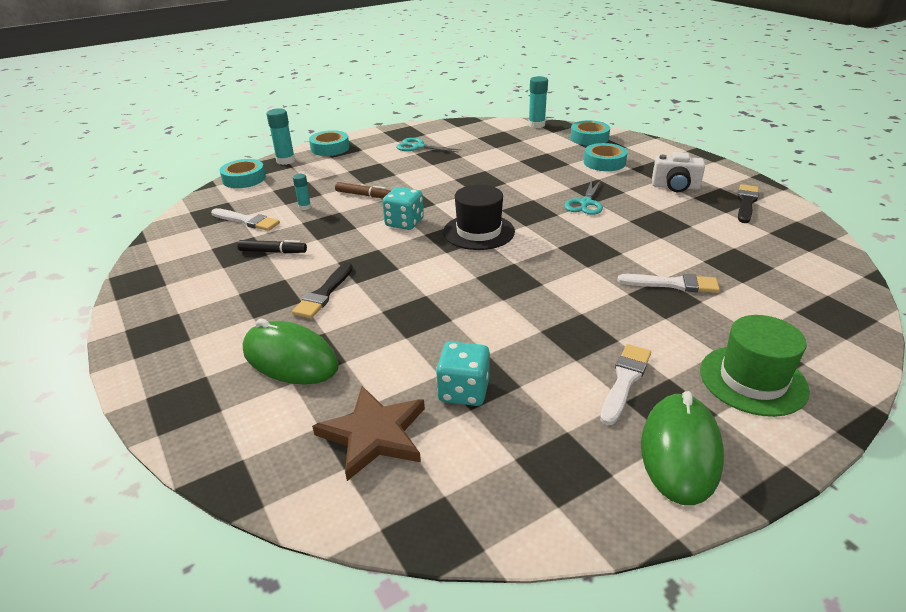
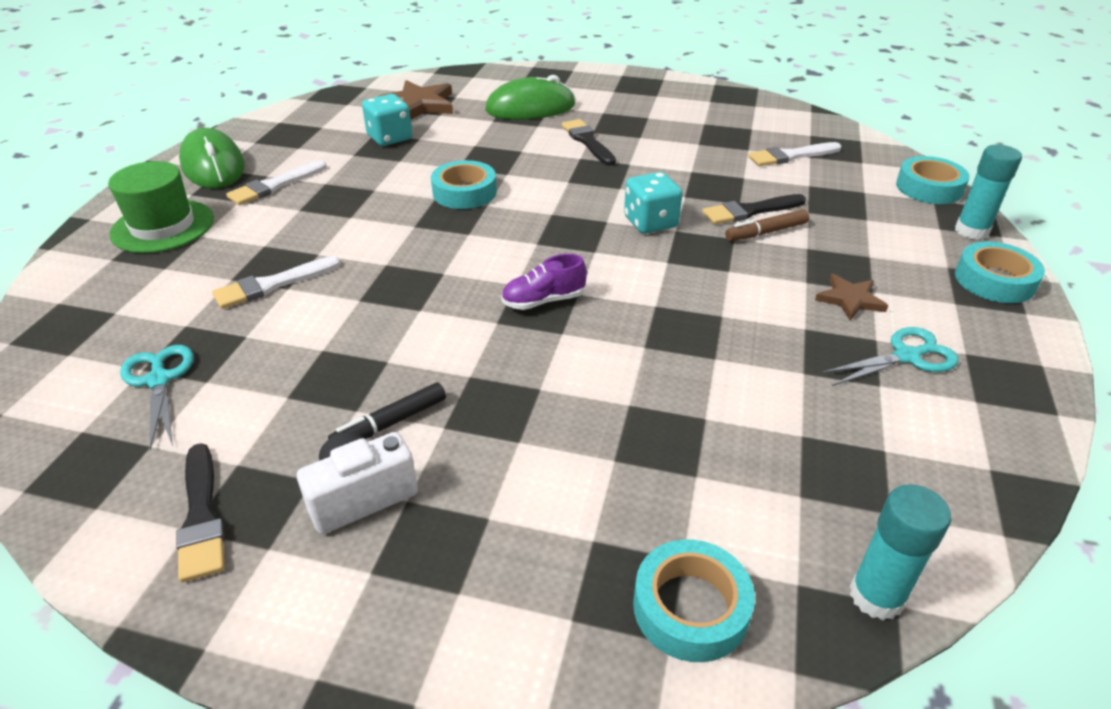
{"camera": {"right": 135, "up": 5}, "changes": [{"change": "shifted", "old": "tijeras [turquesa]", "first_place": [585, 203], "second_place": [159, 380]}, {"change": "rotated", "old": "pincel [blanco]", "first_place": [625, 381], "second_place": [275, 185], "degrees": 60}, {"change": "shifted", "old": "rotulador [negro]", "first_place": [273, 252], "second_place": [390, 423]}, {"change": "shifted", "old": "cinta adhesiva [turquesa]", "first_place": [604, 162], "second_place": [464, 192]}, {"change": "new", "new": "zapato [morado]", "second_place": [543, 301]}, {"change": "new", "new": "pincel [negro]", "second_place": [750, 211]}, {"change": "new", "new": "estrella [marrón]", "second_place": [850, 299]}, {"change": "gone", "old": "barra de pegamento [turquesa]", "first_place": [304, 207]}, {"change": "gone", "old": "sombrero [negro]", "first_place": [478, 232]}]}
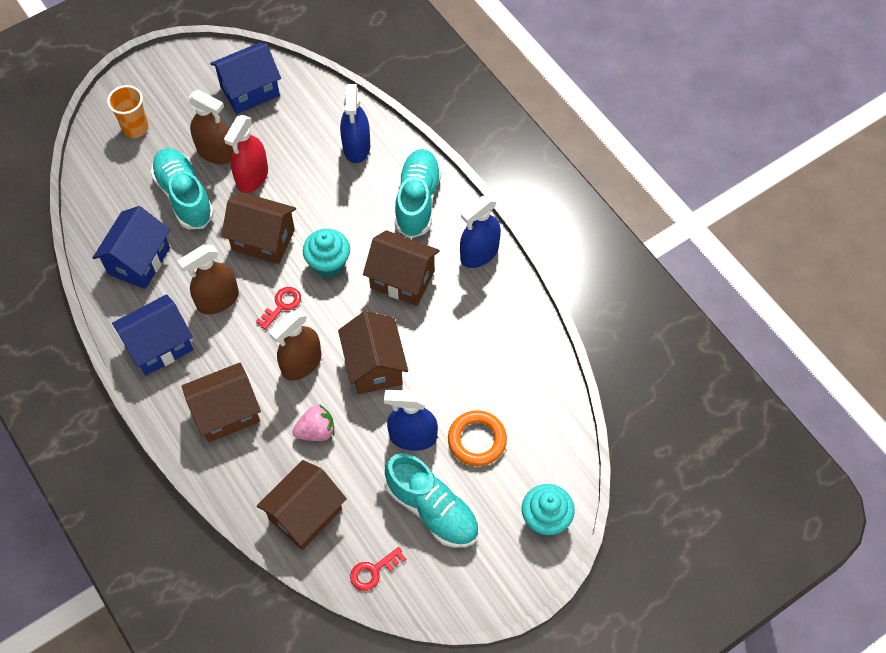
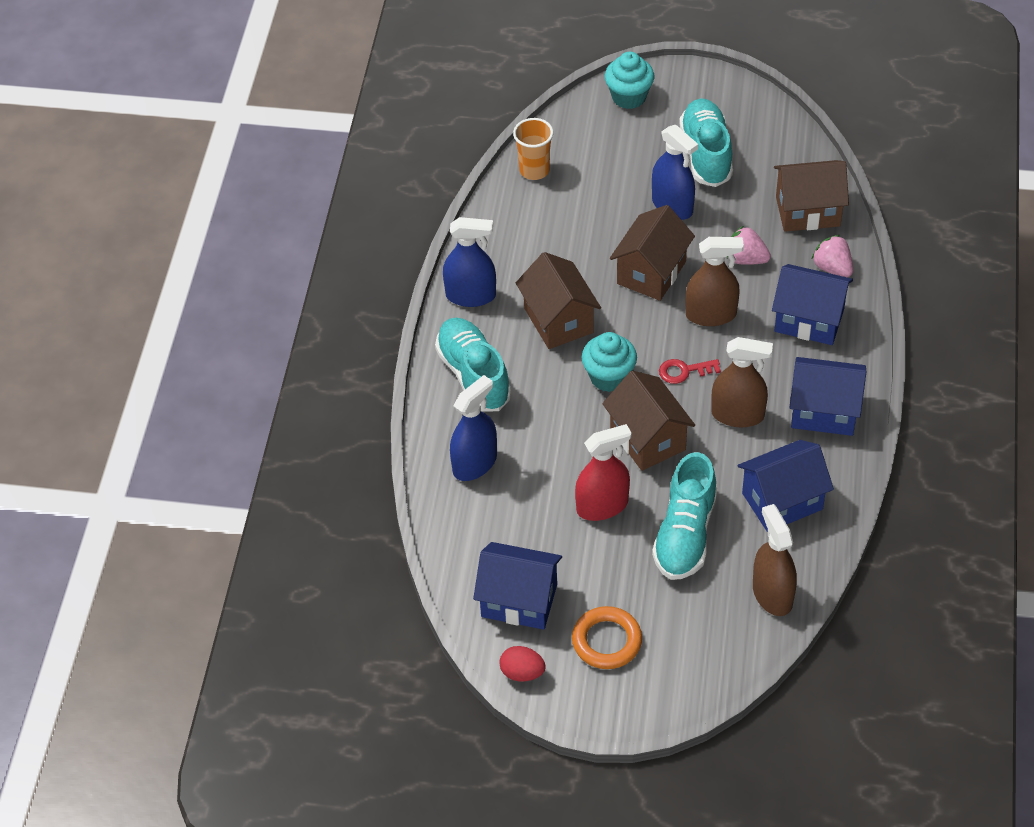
{"camera": {"right": -135, "up": -10}, "changes": [{"change": "rotated", "old": "zapato [turquesa]", "first_place": [417, 200], "second_place": [473, 375], "degrees": 105}, {"change": "new", "new": "huevo [rojo]", "second_place": [522, 673]}, {"change": "shifted", "old": "vaso [naranja]", "first_place": [135, 128], "second_place": [534, 170]}, {"change": "shifted", "old": "anillo [naranja]", "first_place": [477, 440], "second_place": [607, 641]}, {"change": "shifted", "old": "pulverizador [marrón]", "first_place": [216, 152], "second_place": [772, 594]}, {"change": "repainted", "old": "casa [marrón]", "new": "casa [azul]", "first_place": [227, 413], "second_place": [809, 320]}, {"change": "new", "new": "fresa [rosa]", "second_place": [832, 268]}, {"change": "gone", "old": "llave [rojo]", "first_place": [373, 571]}]}
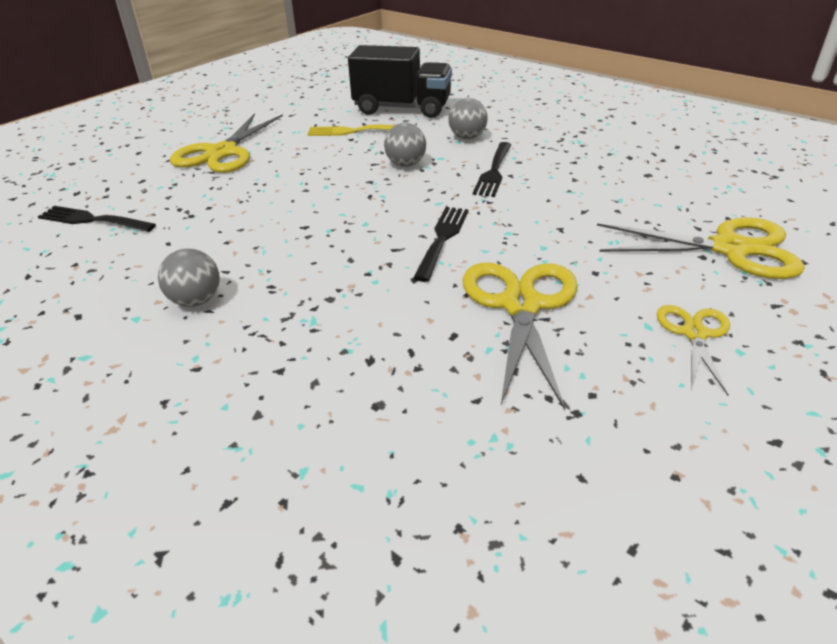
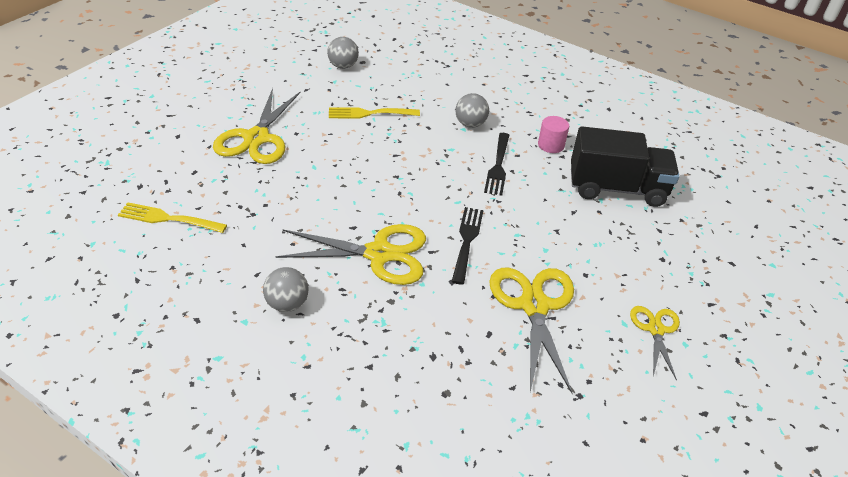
{"camera": {"right": -10, "up": 5}, "changes": [{"change": "repainted", "old": "tenedor [negro]", "new": "tenedor [amarillo]", "first_place": [94, 220], "second_place": [169, 219]}, {"change": "shifted", "old": "tijeras [amarillo]", "first_place": [729, 249], "second_place": [379, 254]}, {"change": "shifted", "old": "pelota [gris]", "first_place": [406, 164], "second_place": [343, 66]}, {"change": "new", "new": "cilindro [rosa]", "second_place": [551, 145]}, {"change": "shifted", "old": "camión [negro]", "first_place": [402, 108], "second_place": [616, 188]}]}
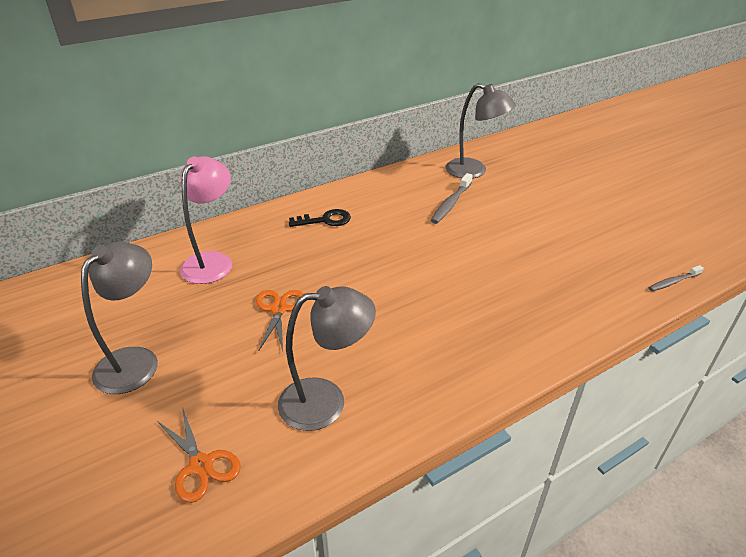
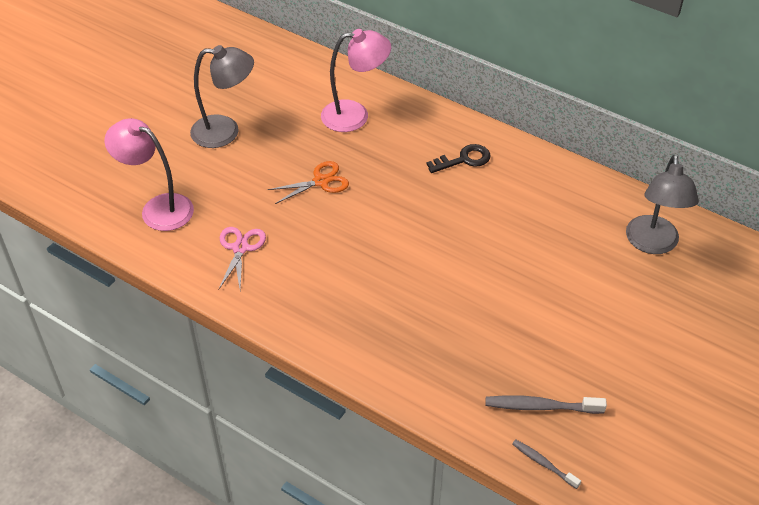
{"camera": {"right": 65, "up": 10}, "changes": [{"change": "swapped", "old": "tijeras [naranja]", "new": "lámpara [rosa]", "first_place": [201, 465], "second_place": [158, 208]}, {"change": "swapped", "old": "lámpara [gris]", "new": "tijeras [rosa]", "first_place": [326, 401], "second_place": [240, 248]}, {"change": "rotated", "old": "llave [negro]", "first_place": [325, 220], "second_place": [464, 159], "degrees": -75}, {"change": "shifted", "old": "cepillo de dientes [gris]", "first_place": [451, 204], "second_place": [540, 406]}]}
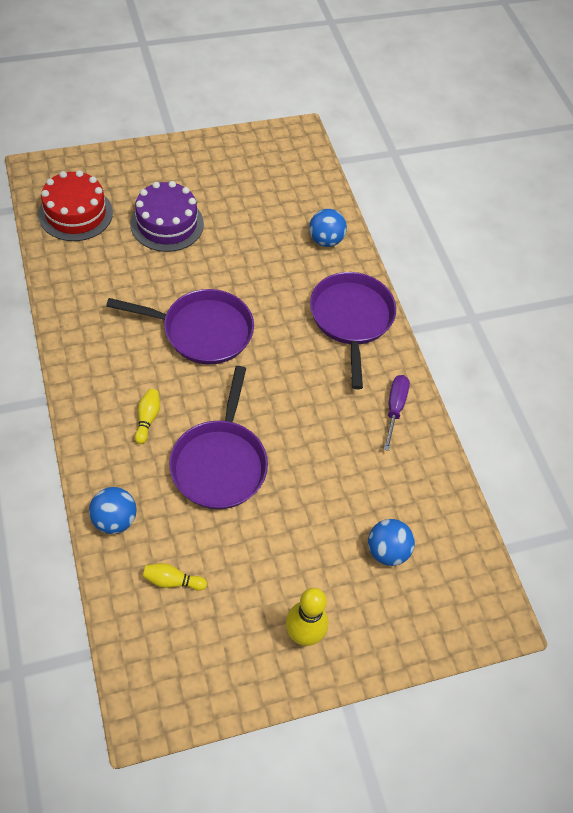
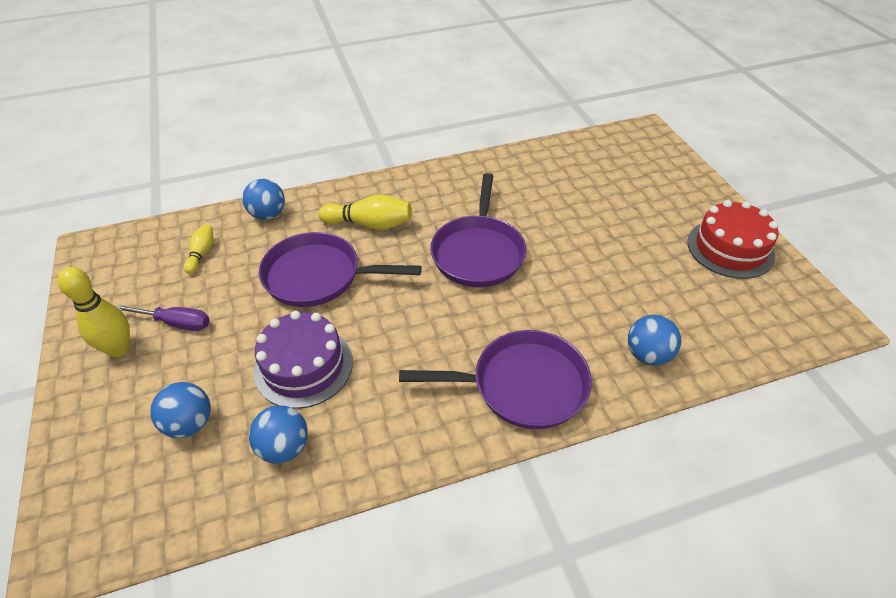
{"camera": {"right": 95, "up": -10}, "changes": [{"change": "shifted", "old": "destornillador [morado]", "first_place": [394, 408], "second_place": [176, 323]}, {"change": "new", "new": "pelota [azul]", "second_place": [284, 448]}, {"change": "shifted", "old": "tarta [morado]", "first_place": [167, 224], "second_place": [303, 366]}, {"change": "scaled", "old": "bolo [amarillo]", "first_place": [147, 419], "second_place": [370, 224], "factor": 1.71}, {"change": "shifted", "old": "tarta [rojo]", "first_place": [75, 213], "second_place": [730, 248]}]}
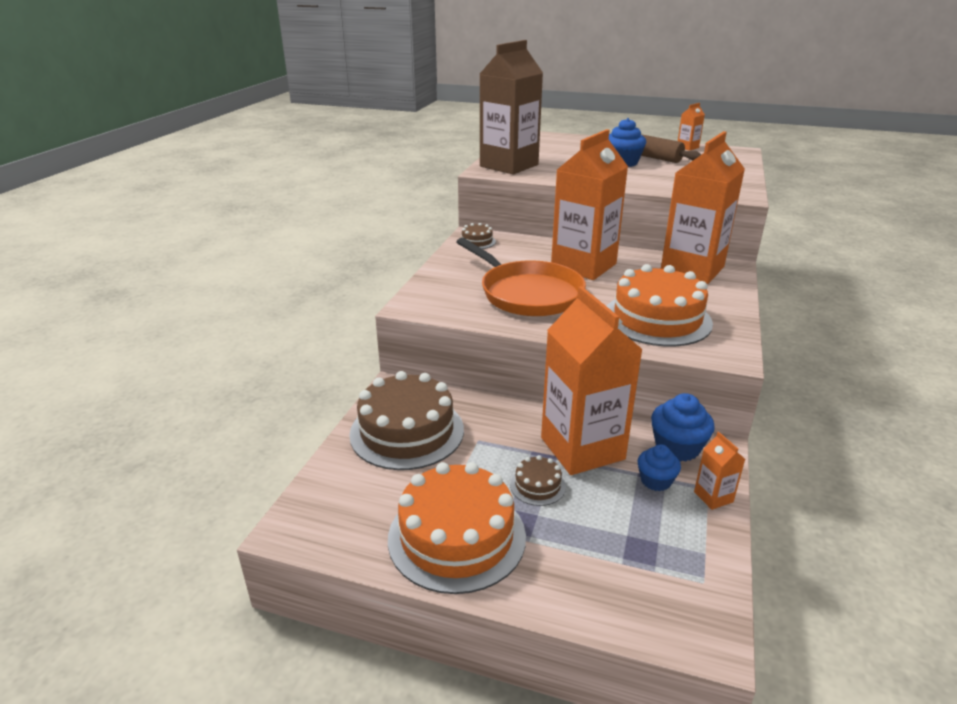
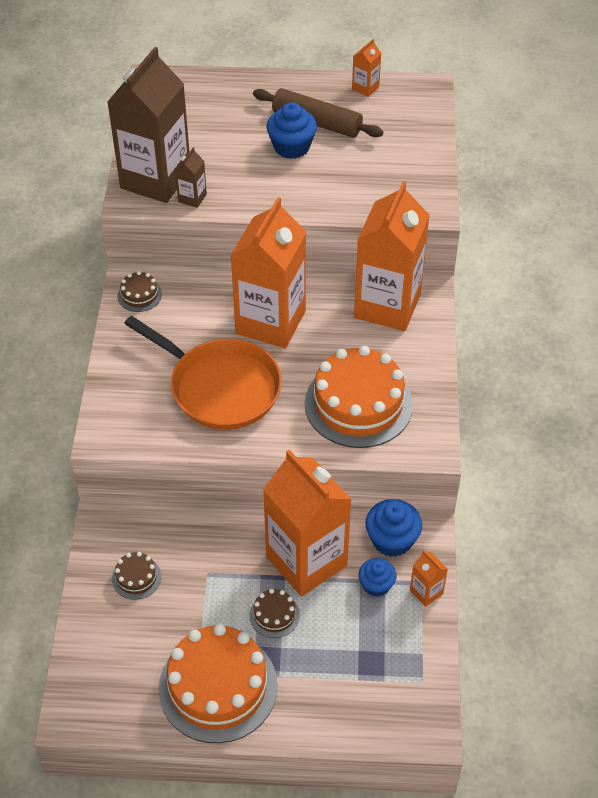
{"camera": {"right": -15, "up": 20}, "changes": [{"change": "scaled", "old": "tarta [marrón]", "first_place": [407, 431], "second_place": [136, 577], "factor": 0.44}, {"change": "new", "new": "cartón de leche [marrón]", "second_place": [192, 198]}]}
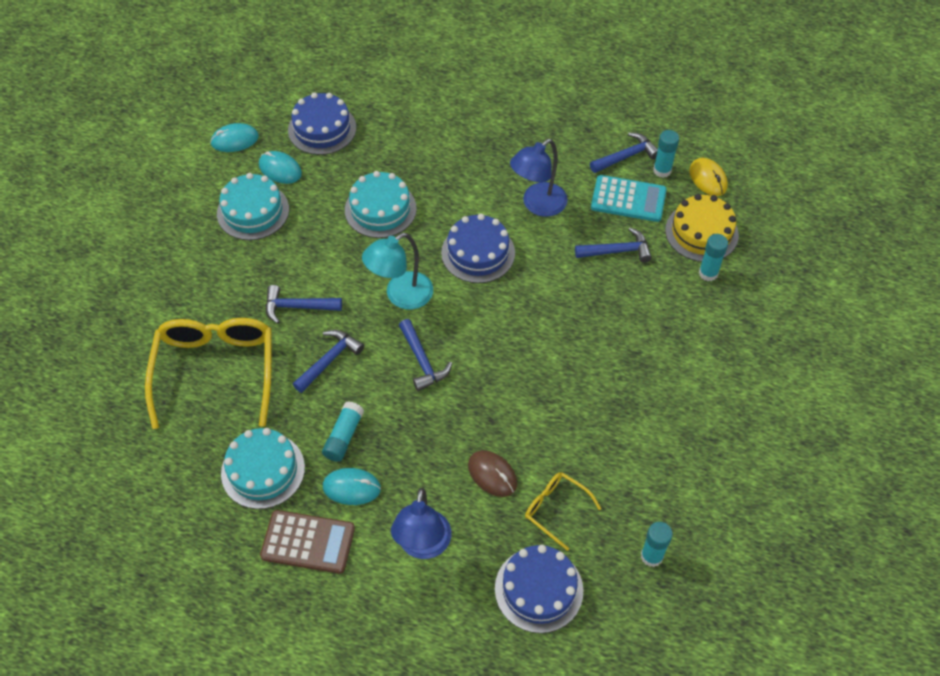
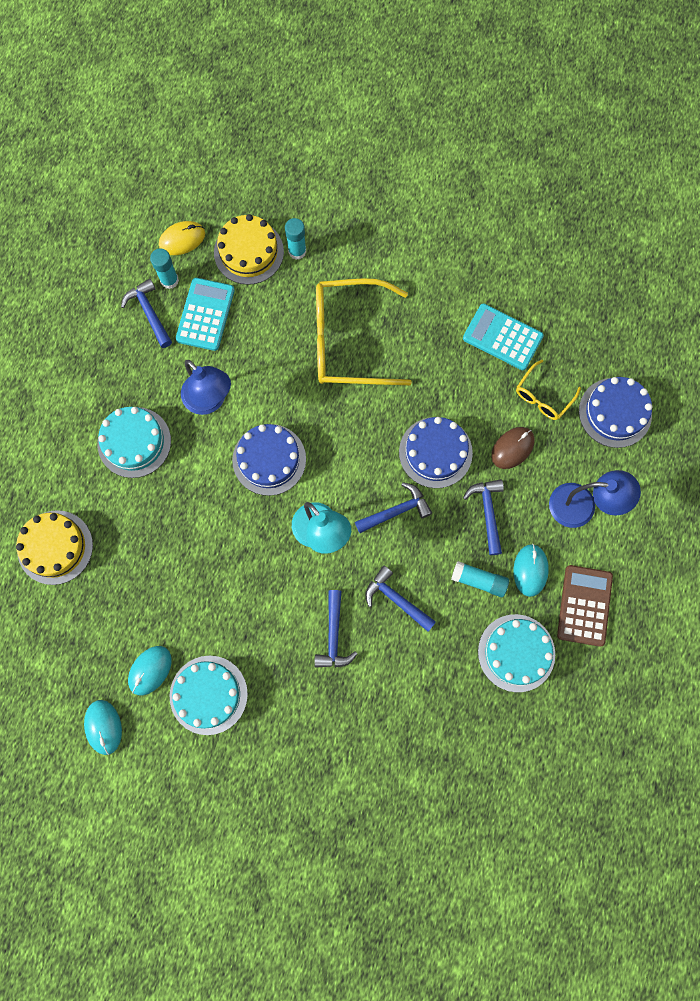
{"camera": {"right": -90, "up": 20}, "changes": [{"change": "new", "new": "tarta [amarillo]", "second_place": [55, 547]}, {"change": "shifted", "old": "tarta [turquesa]", "first_place": [380, 209], "second_place": [134, 442]}, {"change": "shifted", "old": "gafas [amarillo]", "first_place": [215, 371], "second_place": [348, 340]}, {"change": "shifted", "old": "tarta [azul]", "first_place": [322, 129], "second_place": [435, 452]}, {"change": "new", "new": "calculadora [turquesa]", "second_place": [502, 337]}, {"change": "shifted", "old": "martillo [azul]", "first_place": [617, 251], "second_place": [487, 512]}, {"change": "gone", "old": "barra de pegamento [turquesa]", "first_place": [651, 556]}]}
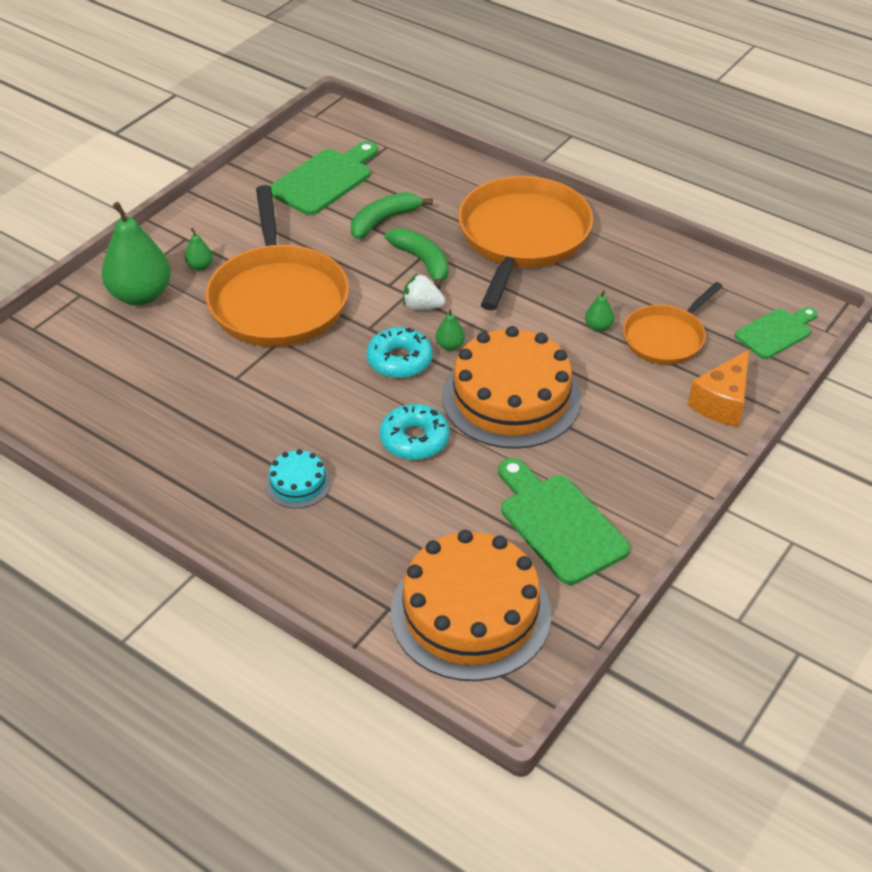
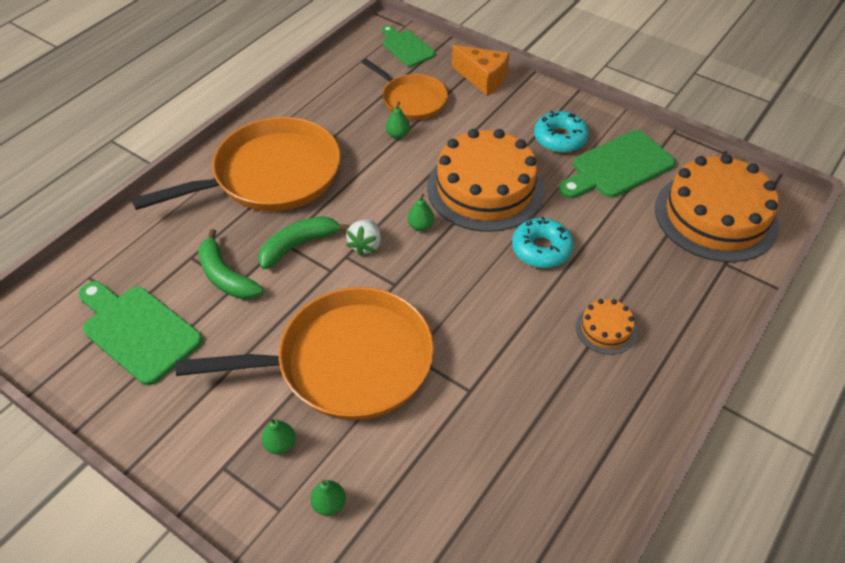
{"camera": {"right": -90, "up": 5}, "changes": [{"change": "rotated", "old": "sartén [naranja]", "first_place": [522, 237], "second_place": [271, 175], "degrees": 135}, {"change": "scaled", "old": "pera [verde]", "first_place": [140, 295], "second_place": [329, 504], "factor": 0.42}, {"change": "shifted", "old": "rosquilla [turquesa]", "first_place": [399, 360], "second_place": [560, 138]}, {"change": "repainted", "old": "tarta [turquesa]", "new": "tarta [naranja]", "first_place": [298, 483], "second_place": [605, 329]}]}
